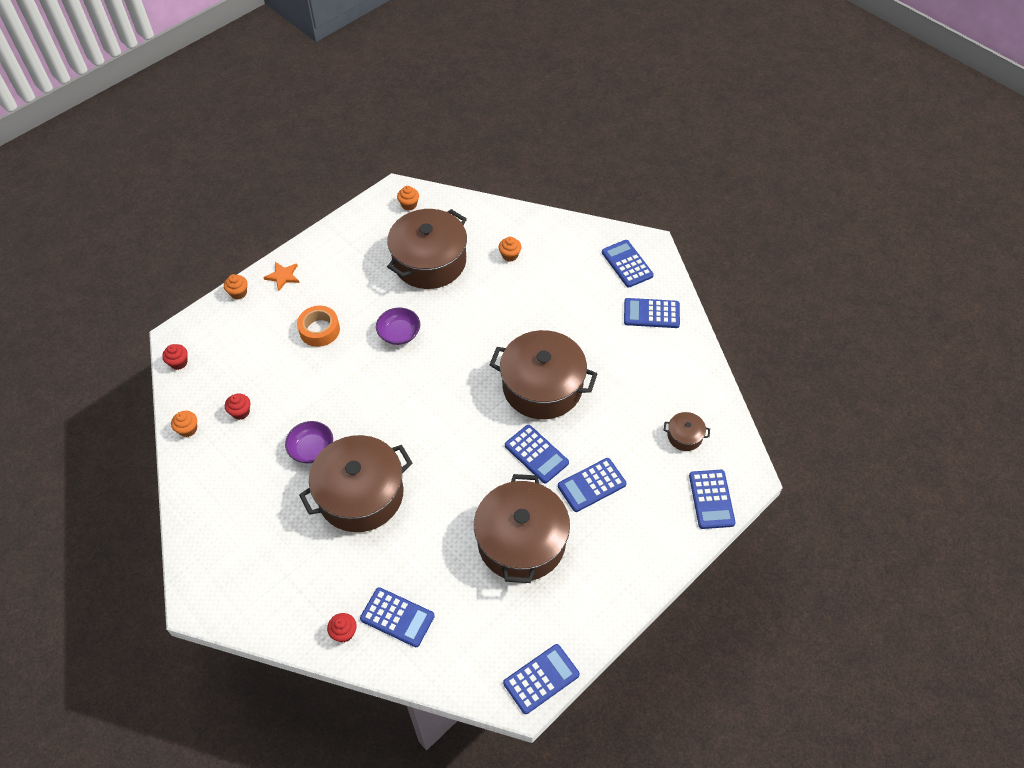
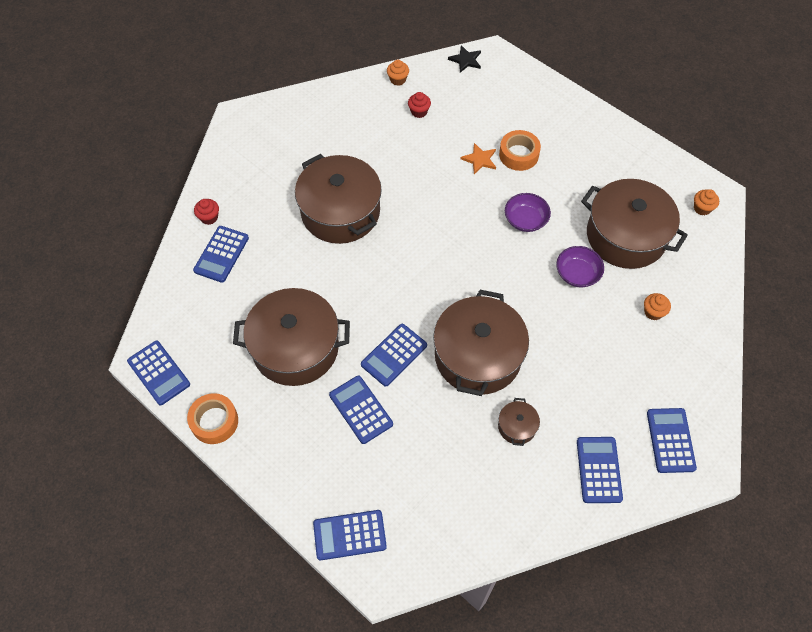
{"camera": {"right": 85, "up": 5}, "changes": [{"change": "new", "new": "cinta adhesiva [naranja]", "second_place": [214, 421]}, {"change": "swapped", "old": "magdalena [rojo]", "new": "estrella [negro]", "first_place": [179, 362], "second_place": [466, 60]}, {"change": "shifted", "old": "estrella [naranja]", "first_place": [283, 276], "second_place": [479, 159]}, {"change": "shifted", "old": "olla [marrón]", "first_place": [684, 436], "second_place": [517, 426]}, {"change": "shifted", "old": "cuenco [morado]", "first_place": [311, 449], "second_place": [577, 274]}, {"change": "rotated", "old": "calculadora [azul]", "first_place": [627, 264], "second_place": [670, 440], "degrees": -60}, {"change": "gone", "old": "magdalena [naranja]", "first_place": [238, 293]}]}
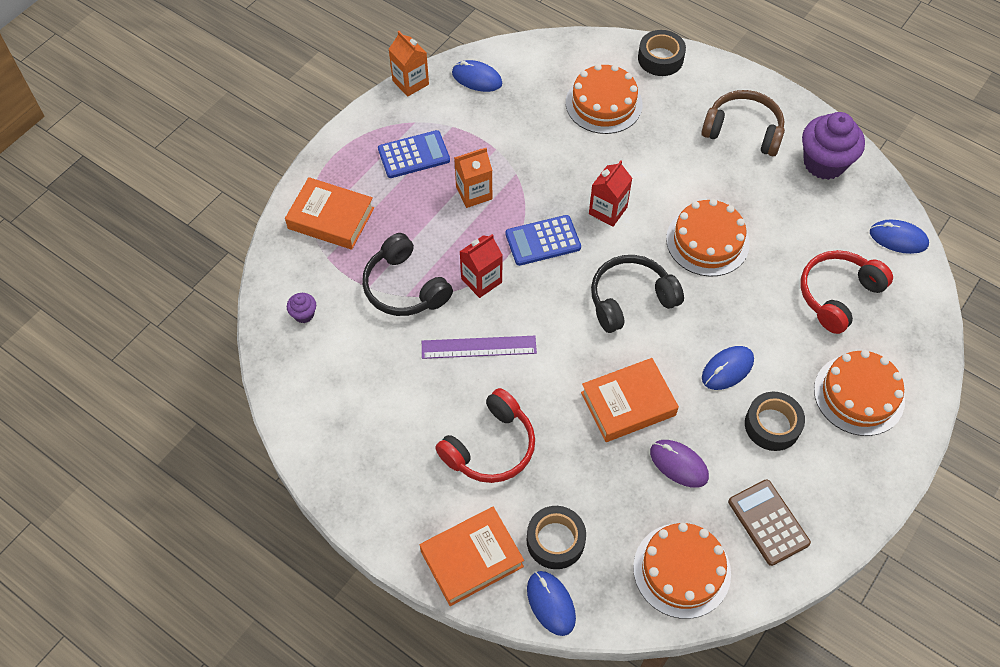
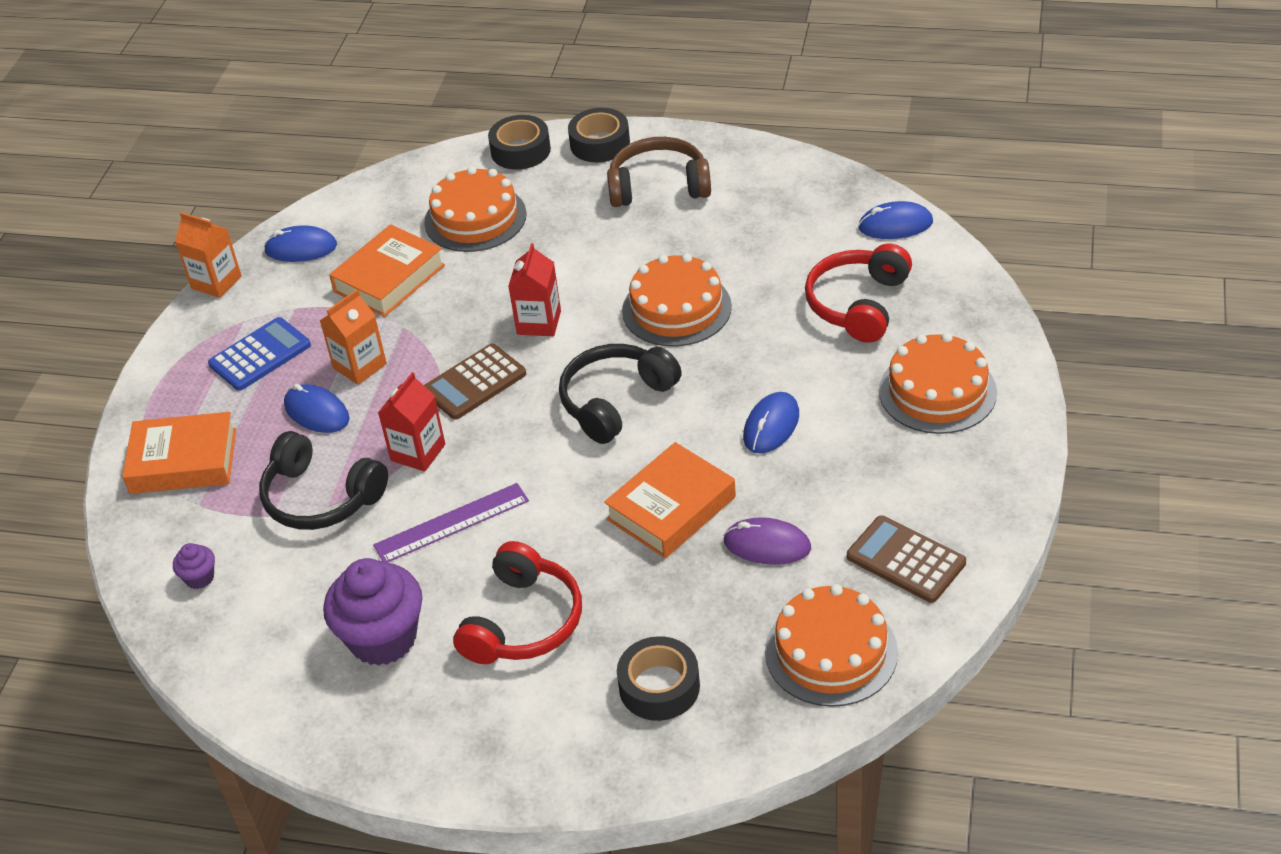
{"camera": {"right": -20, "up": -15}, "changes": [{"change": "shifted", "old": "ratón [azul]", "first_place": [551, 603], "second_place": [317, 412]}, {"change": "shifted", "old": "magdalena [morado]", "first_place": [824, 163], "second_place": [383, 638]}, {"change": "shifted", "old": "libro [naranja]", "first_place": [471, 558], "second_place": [389, 278]}, {"change": "repainted", "old": "calculadora [azul]", "new": "calculadora [marrón]", "first_place": [543, 241], "second_place": [474, 382]}, {"change": "shifted", "old": "cinta adhesiva [negro]", "first_place": [772, 425], "second_place": [600, 143]}]}
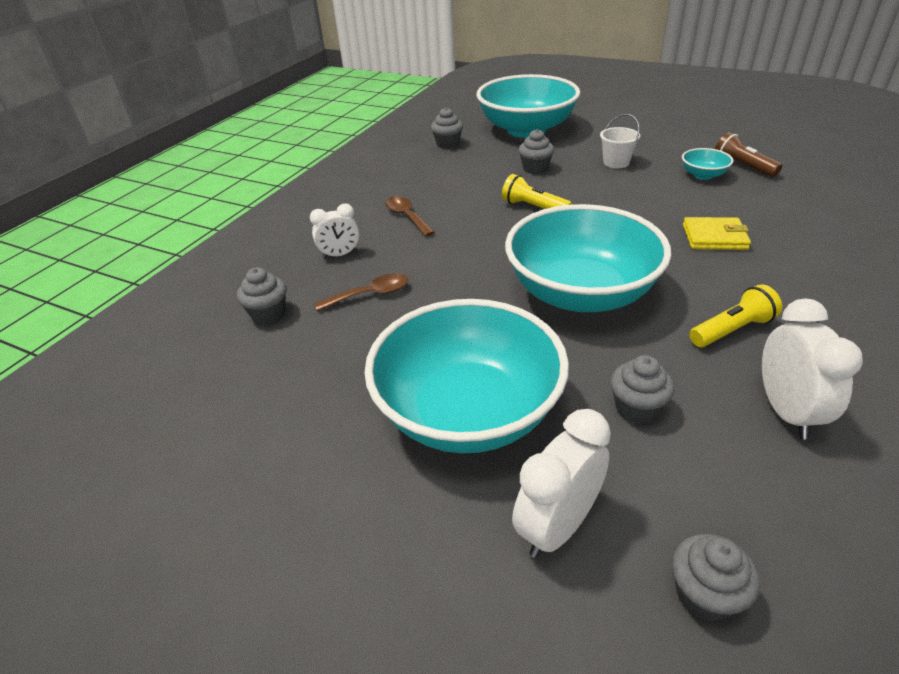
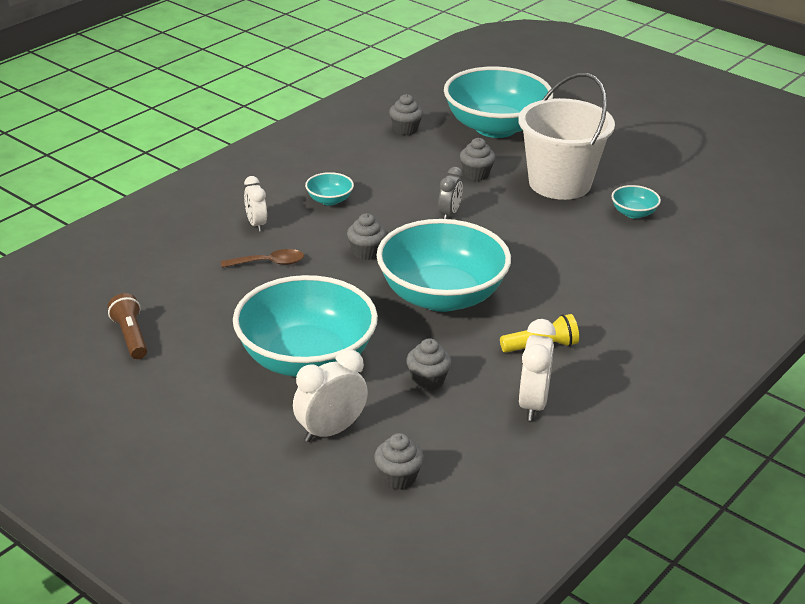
{"camera": {"right": 10, "up": -5}, "changes": [{"change": "shifted", "old": "lámpara de mano [marrón]", "first_place": [742, 166], "second_place": [130, 336]}, {"change": "rotated", "old": "despertador [blanco]", "first_place": [340, 255], "second_place": [256, 224], "degrees": 75}, {"change": "swapped", "old": "cuchara [marrón]", "new": "cuenco [turquesa]", "first_place": [407, 216], "second_place": [329, 200]}, {"change": "shifted", "old": "magdalena [gris]", "first_place": [268, 314], "second_place": [366, 252]}, {"change": "swapped", "old": "lámpara de mano [amarillo]", "new": "despertador [gris]", "first_place": [533, 207], "second_place": [449, 214]}, {"change": "scaled", "old": "balde [blanco]", "first_place": [616, 162], "second_place": [559, 183], "factor": 2.37}, {"change": "gone", "old": "cartera [amarillo]", "first_place": [714, 237]}]}
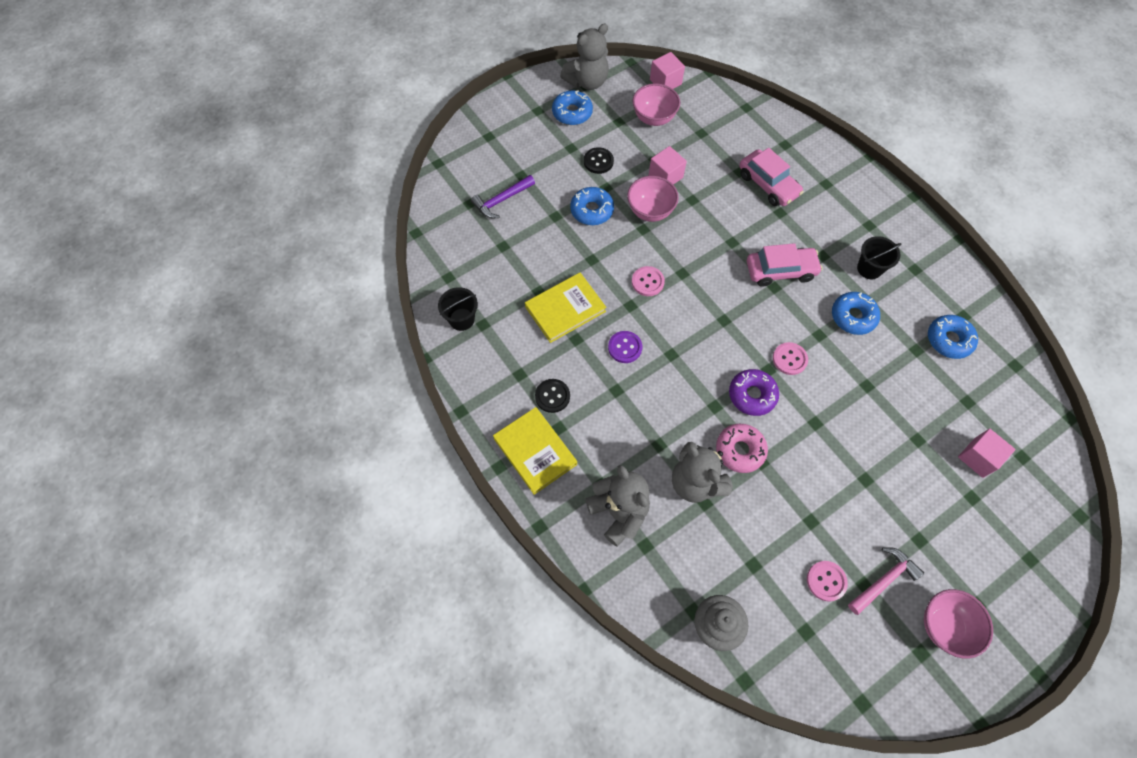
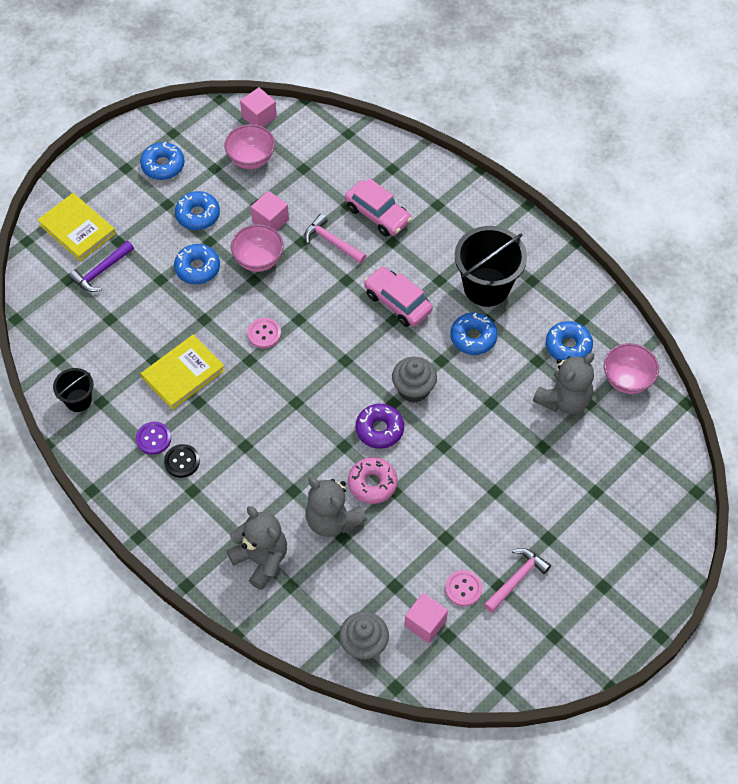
{"camera": {"right": -10, "up": -5}, "changes": [{"change": "shifted", "old": "libro [amarillo]", "first_place": [535, 451], "second_place": [77, 229]}, {"change": "shifted", "old": "botón [morado]", "first_place": [625, 347], "second_place": [153, 438]}, {"change": "swapped", "old": "botón [negro]", "new": "rosquilla [azul]", "first_place": [598, 161], "second_place": [198, 215]}, {"change": "new", "new": "martillo [rosa]", "second_place": [332, 242]}, {"change": "rotated", "old": "coche [rosa]", "first_place": [780, 271], "second_place": [397, 302], "degrees": -120}, {"change": "swapped", "old": "botón [rosa]", "new": "magdalena [gris]", "first_place": [789, 359], "second_place": [413, 389]}, {"change": "shifted", "old": "cubo [rosa]", "first_place": [978, 458], "second_place": [425, 623]}, {"change": "scaled", "old": "balde [negro]", "first_place": [869, 268], "second_place": [486, 287], "factor": 1.86}, {"change": "shifted", "old": "osito [gris]", "first_place": [587, 81], "second_place": [564, 399]}, {"change": "shifted", "old": "cuenco [rosa]", "first_place": [944, 626], "second_place": [627, 380]}]}
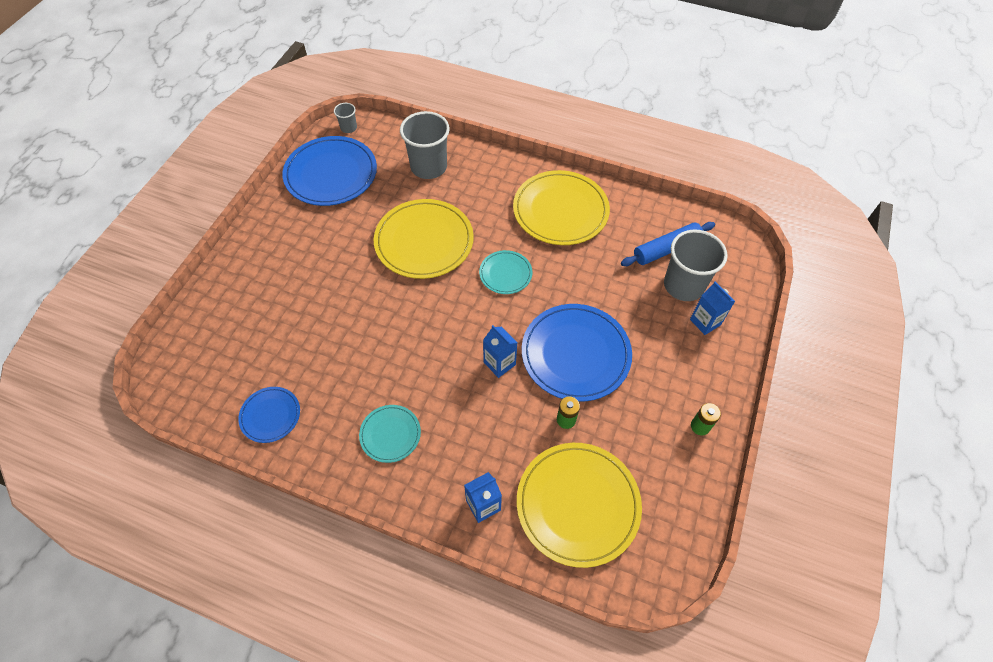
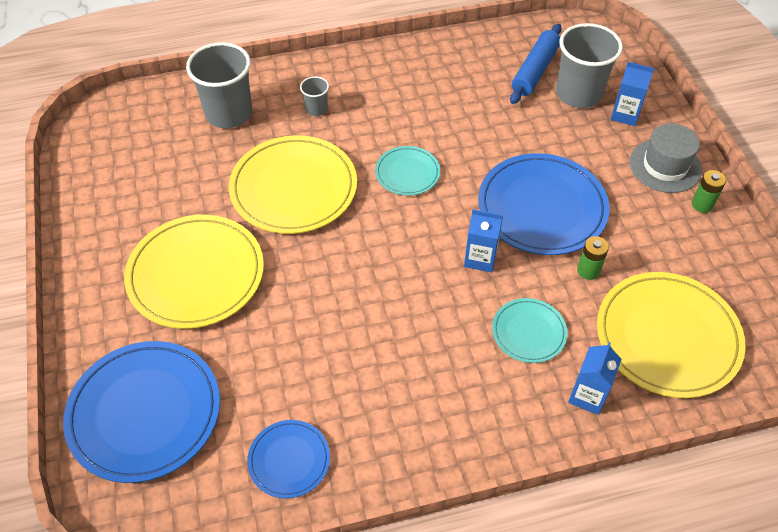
{"camera": {"right": -35, "up": -5}, "changes": [{"change": "shifted", "old": "plato [azul]", "first_place": [331, 174], "second_place": [144, 413]}, {"change": "shifted", "old": "plato [amarillo]", "first_place": [560, 210], "second_place": [196, 274]}, {"change": "shifted", "old": "vaso [gris]", "first_place": [348, 128], "second_place": [316, 109]}, {"change": "shifted", "old": "plato [turquesa]", "first_place": [390, 434], "second_place": [529, 332]}, {"change": "new", "new": "sombrero [gris]", "second_place": [665, 166]}]}
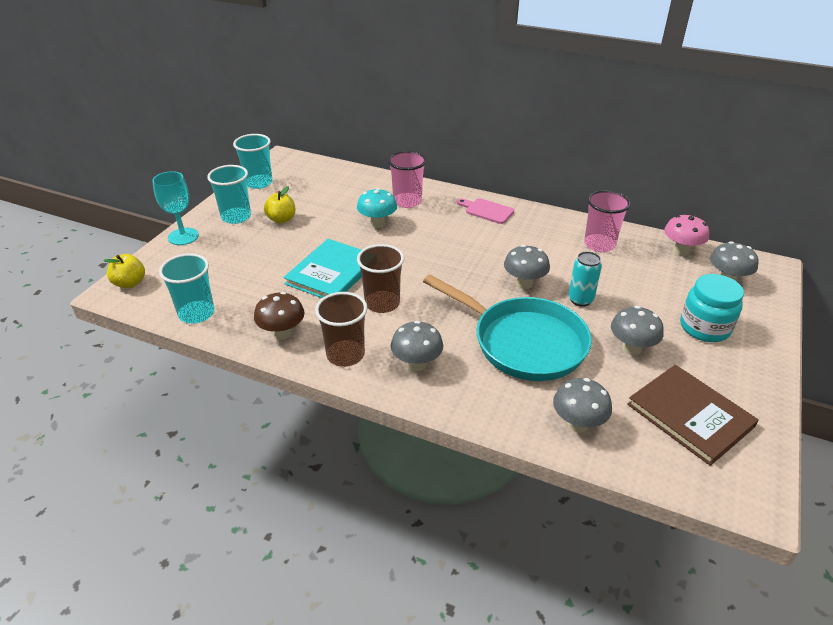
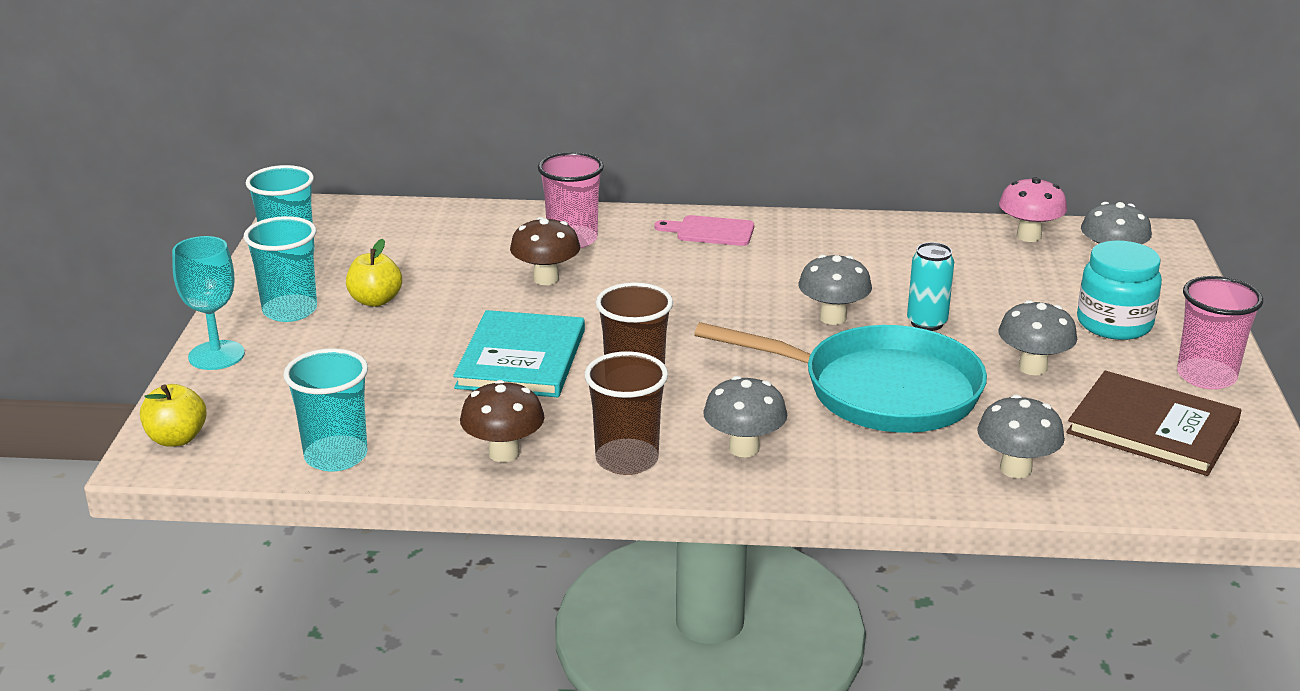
{"camera": {"right": -20, "up": -10}, "changes": [{"change": "repainted", "old": "seta [turquesa]", "new": "seta [marrón]", "first_place": [377, 224], "second_place": [546, 279]}, {"change": "shifted", "old": "vaso [rosa]", "first_place": [599, 244], "second_place": [1206, 376]}]}
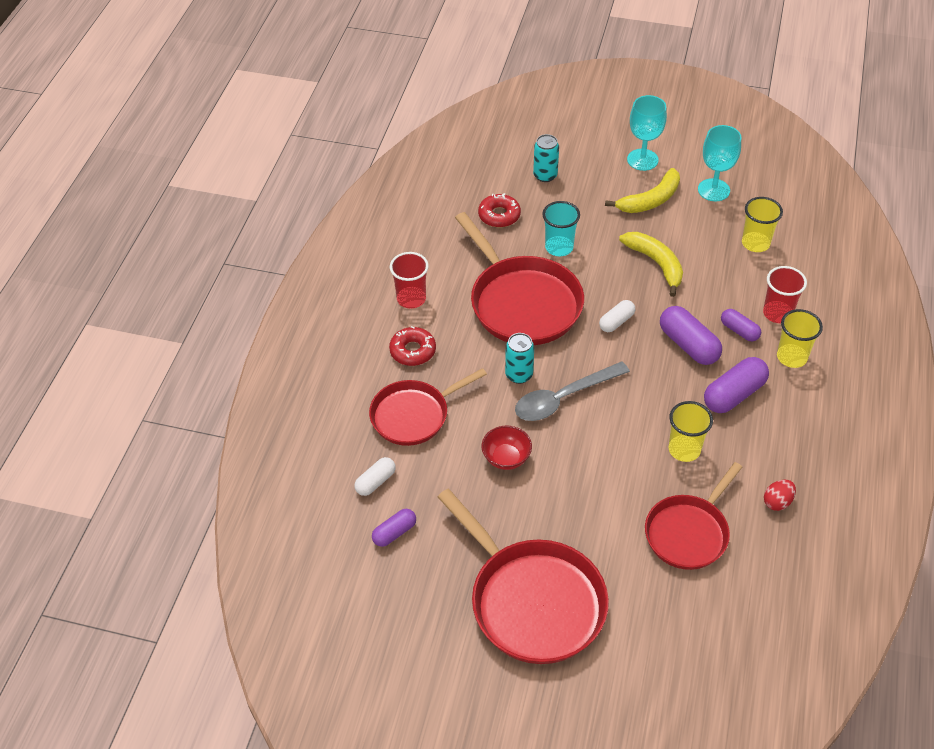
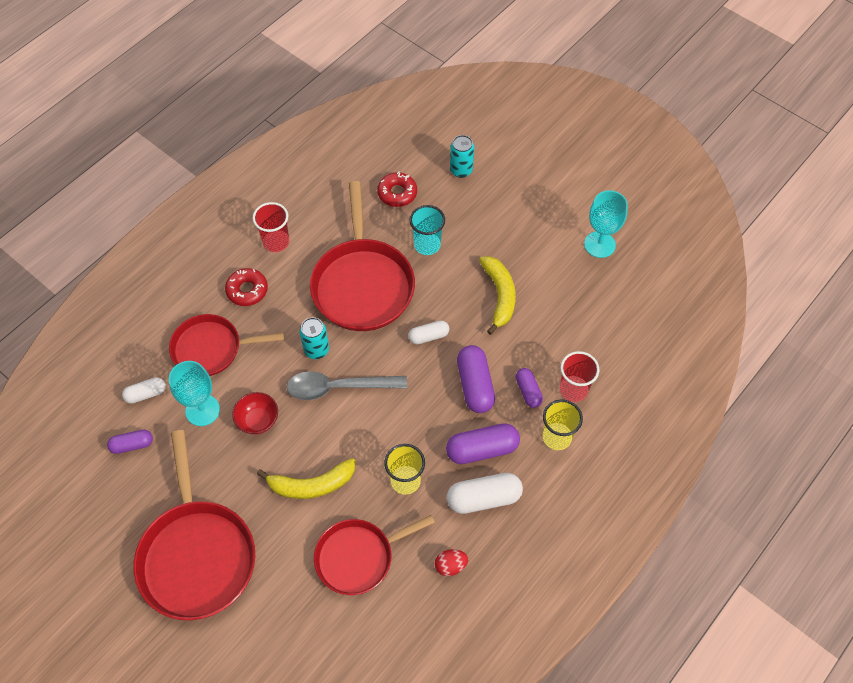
{"camera": {"right": 25, "up": 10}, "changes": [{"change": "shifted", "old": "copa [turquesa]", "first_place": [642, 160], "second_place": [202, 410]}, {"change": "shifted", "old": "plátano [amarillo]", "first_place": [650, 200], "second_place": [311, 485]}, {"change": "new", "new": "cápsula [blanco]", "second_place": [484, 498]}, {"change": "gone", "old": "vaso [amarillo]", "first_place": [755, 243]}]}
